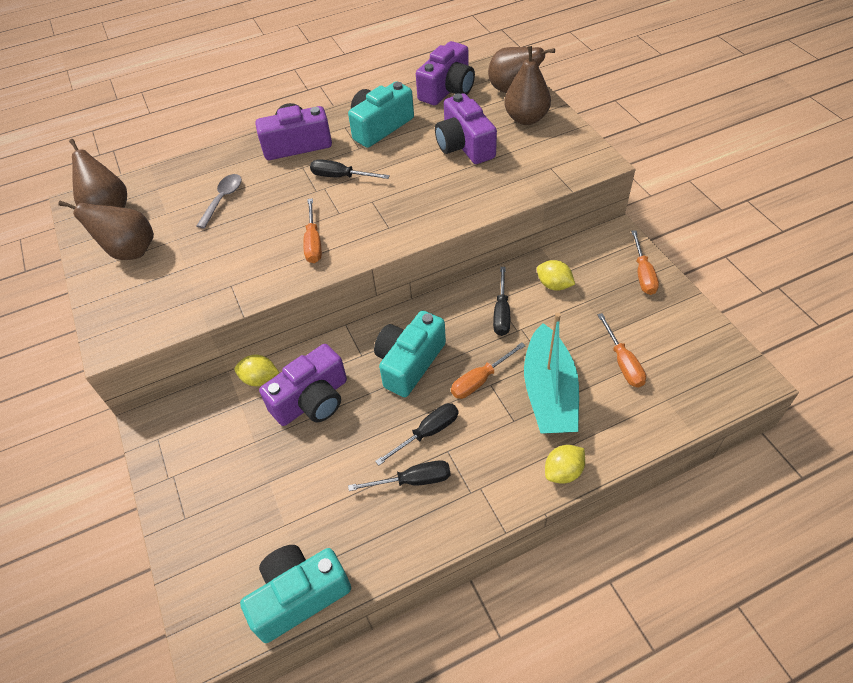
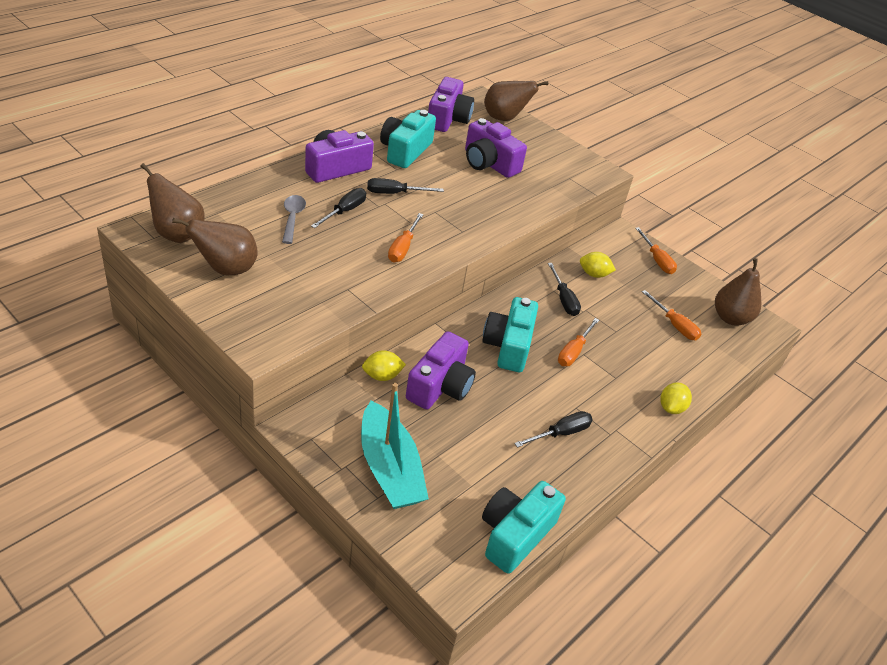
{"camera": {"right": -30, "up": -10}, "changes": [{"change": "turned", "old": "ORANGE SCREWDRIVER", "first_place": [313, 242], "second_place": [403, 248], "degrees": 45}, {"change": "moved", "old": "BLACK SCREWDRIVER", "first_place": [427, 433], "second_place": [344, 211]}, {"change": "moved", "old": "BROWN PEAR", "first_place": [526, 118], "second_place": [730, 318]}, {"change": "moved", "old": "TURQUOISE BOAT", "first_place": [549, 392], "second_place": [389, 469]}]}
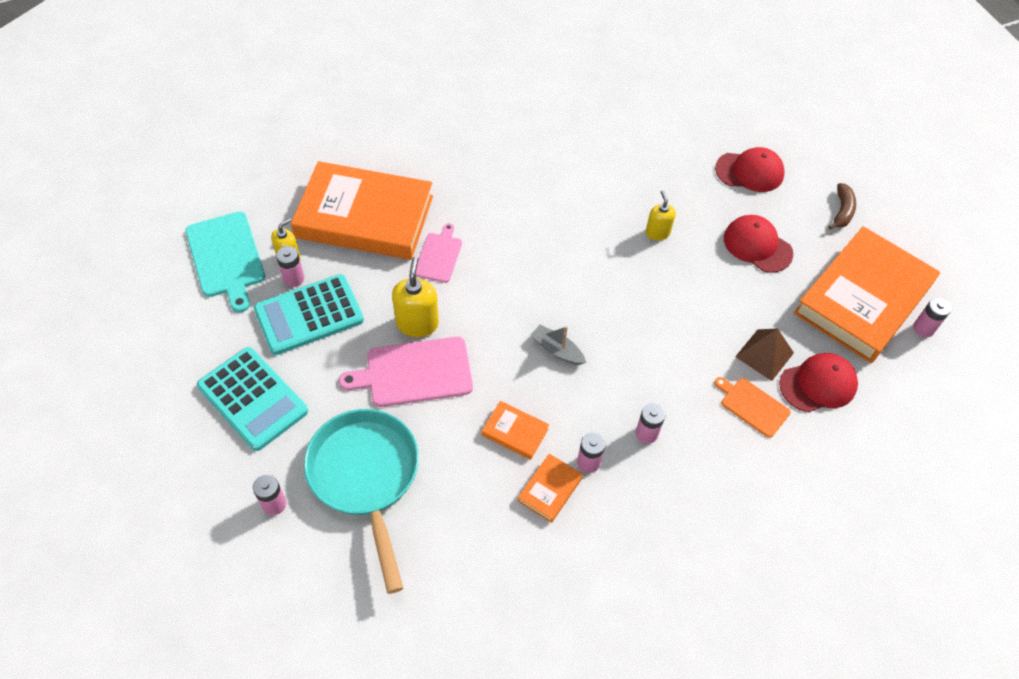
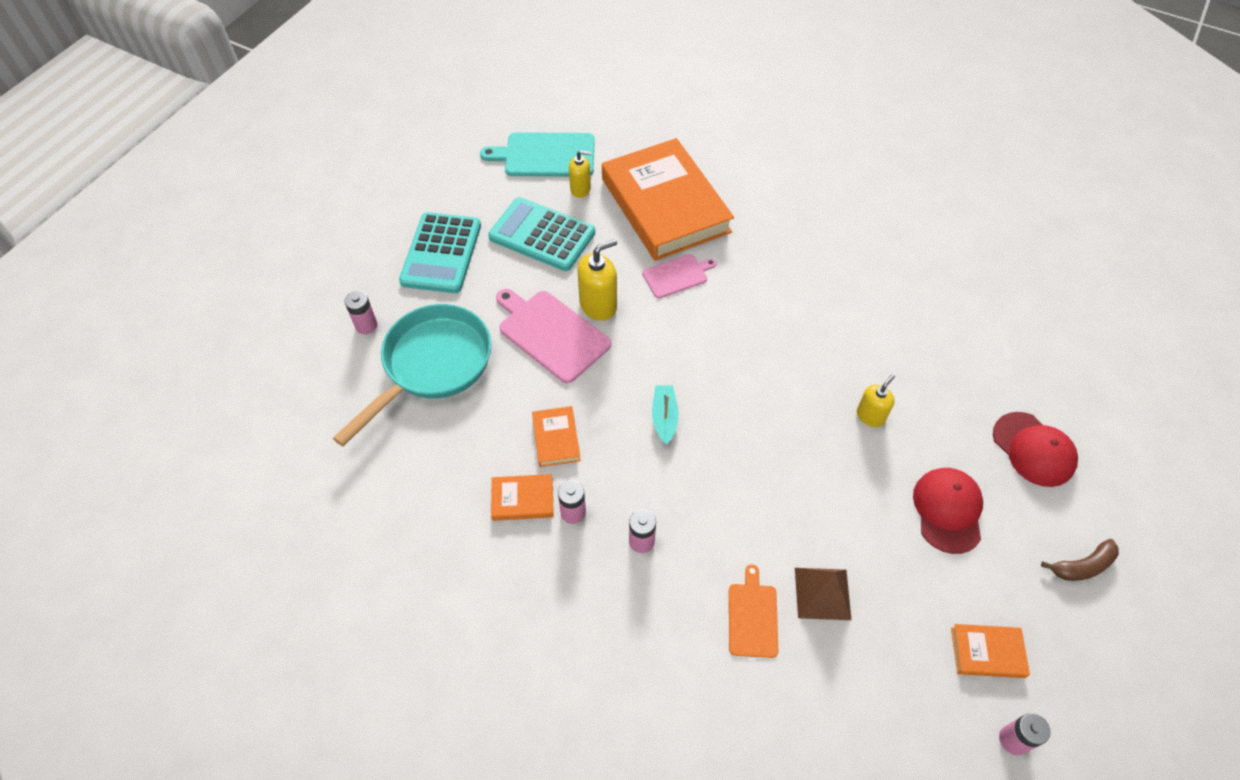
{"camera": {"right": 55, "up": 0}, "changes": [{"change": "turned", "old": "TURQUOISE CUTTING BOARD", "first_place": [226, 257], "second_place": [545, 155], "degrees": 60}, {"change": "removed", "old": "PINK BATTERY", "first_place": [294, 278]}, {"change": "recoloured", "old": "GREY BOAT", "new": "TURQUOISE BOAT", "first_place": [557, 350], "second_place": [664, 417]}, {"change": "removed", "old": "RED CAP", "first_place": [818, 384]}, {"change": "resized", "old": "ORANGE BOOK", "first_place": [863, 299], "second_place": [987, 652], "factor": 0.4}]}
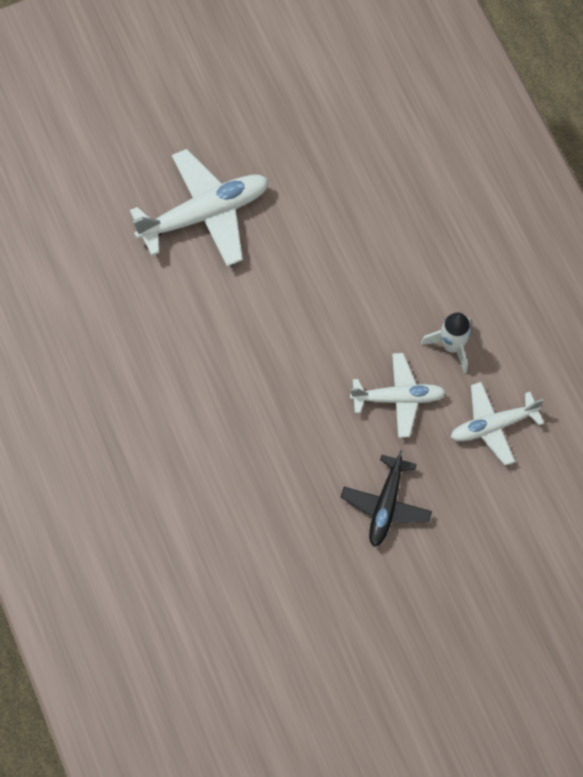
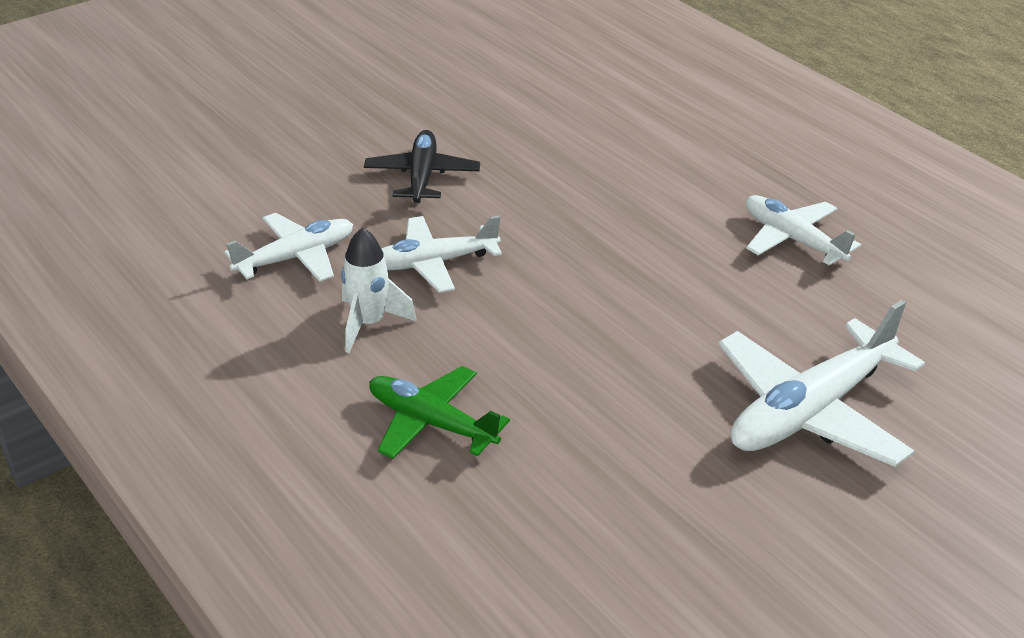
{"camera": {"right": 165, "up": -30}, "changes": [{"change": "added", "new": "GREEN PLANE", "second_place": [431, 422]}, {"change": "added", "new": "WHITE PLANE", "second_place": [792, 239]}]}
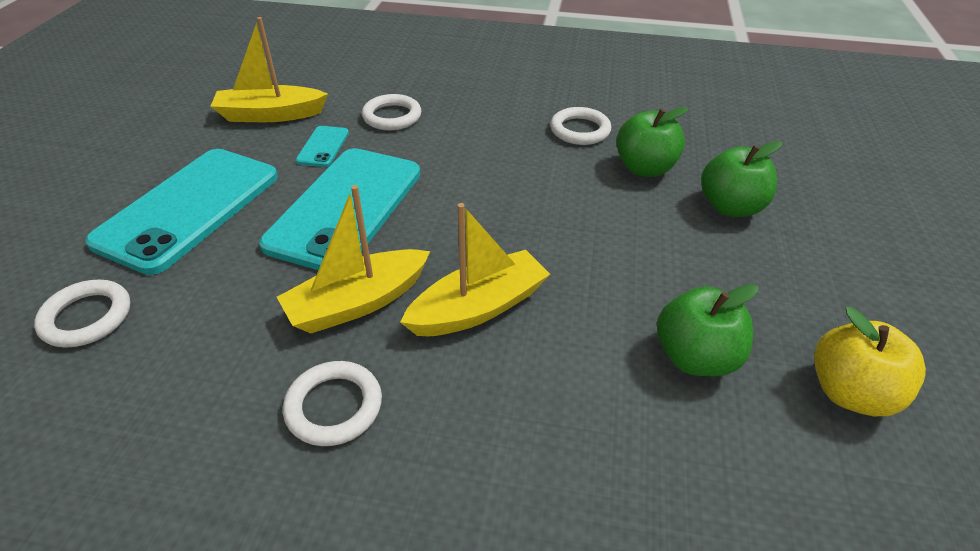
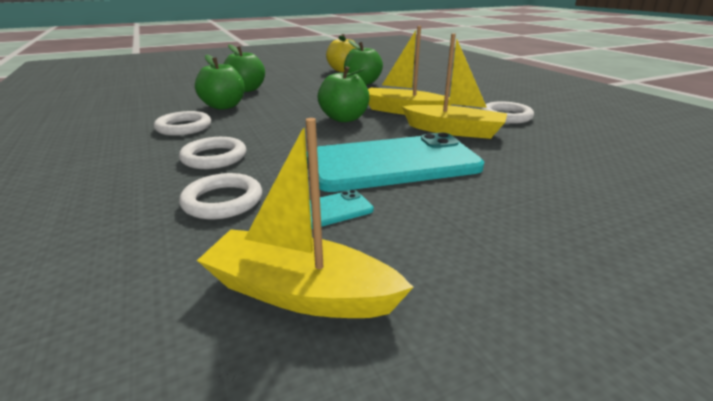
{"camera": {"right": -125, "up": -15}, "changes": [{"change": "moved", "old": "WHITE RING", "first_place": [87, 317], "second_place": [214, 157]}, {"change": "removed", "old": "TURQUOISE PHONE", "first_place": [189, 208]}, {"change": "turned", "old": "YELLOW BOAT", "first_place": [270, 115], "second_place": [300, 292], "degrees": 150}, {"change": "added", "new": "GREEN APPLE", "second_place": [344, 118]}]}
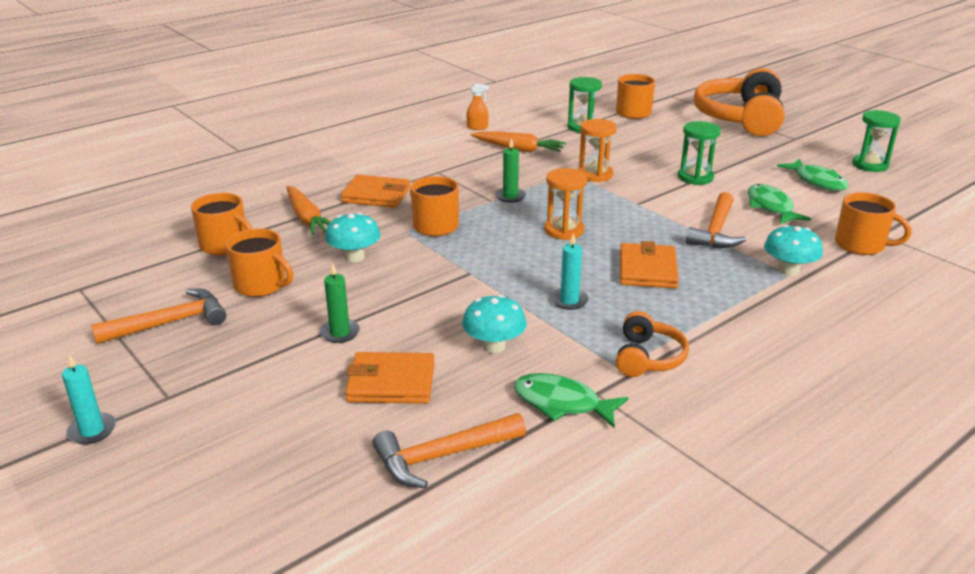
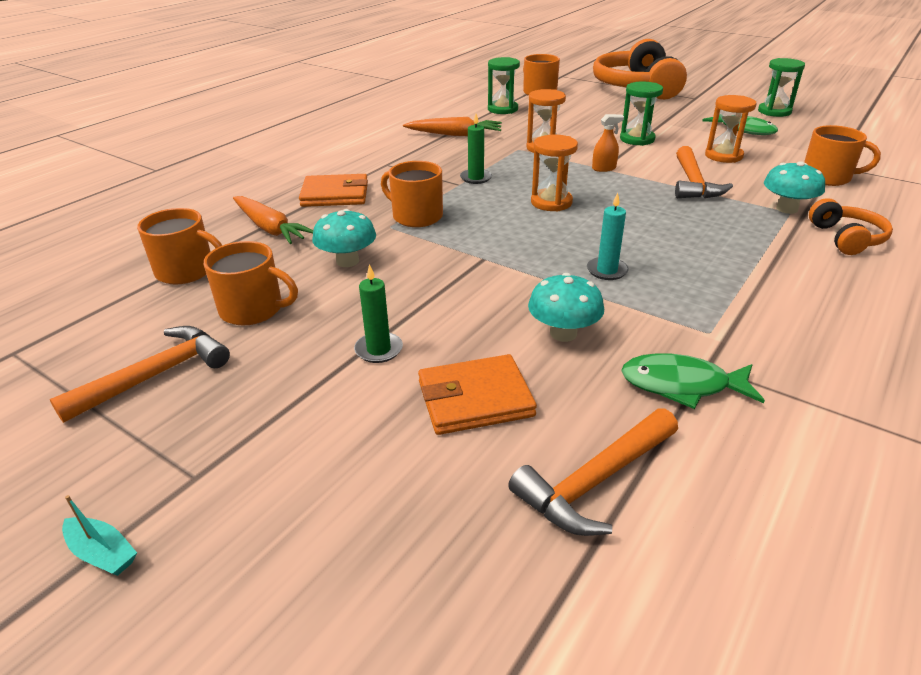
{"camera": {"right": -15, "up": 5}, "changes": [{"change": "replaced", "old": "TURQUOISE CANDLE", "new": "TURQUOISE BOAT", "first_place": [92, 431], "second_place": [102, 553]}, {"change": "moved", "old": "ORANGE SPRAY BOTTLE", "first_place": [477, 127], "second_place": [604, 168]}, {"change": "moved", "old": "ORANGE HEADPHONES", "first_place": [648, 358], "second_place": [846, 238]}, {"change": "removed", "old": "ORANGE WALLET", "first_place": [647, 270]}, {"change": "replaced", "old": "GREEN FISH", "new": "ORANGE HOURGLASS", "first_place": [771, 207], "second_place": [723, 156]}]}
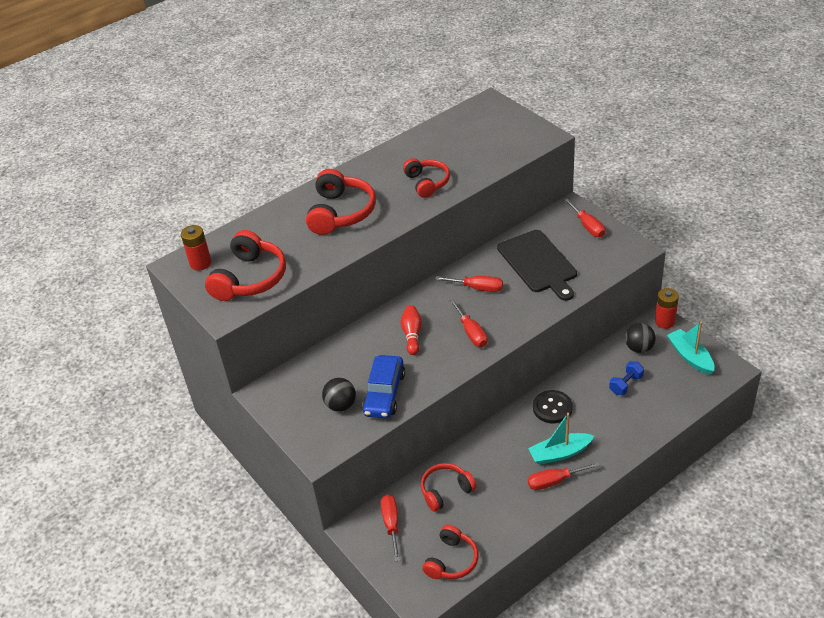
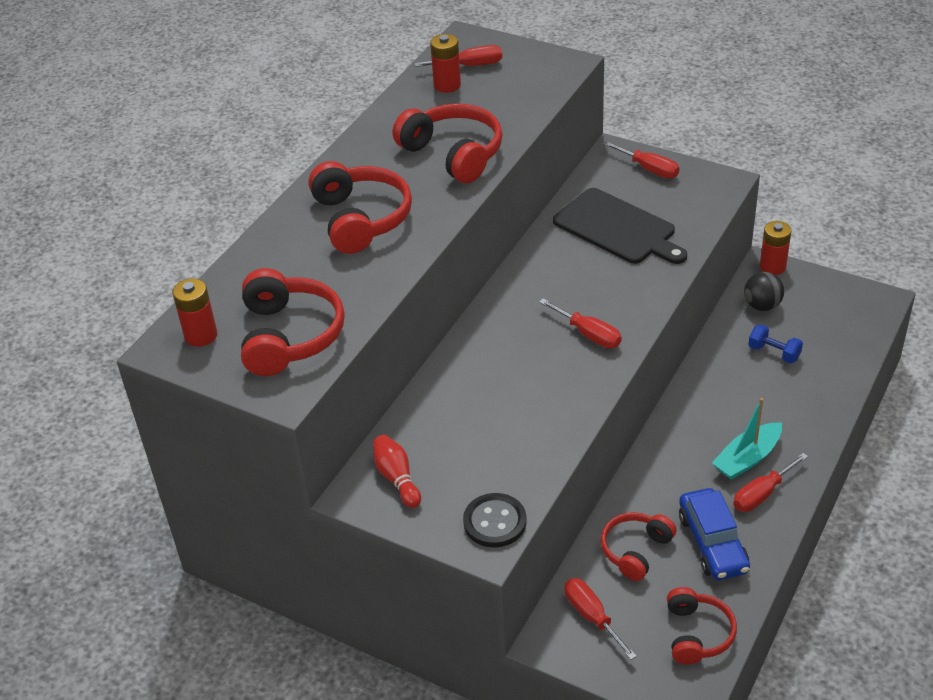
{"camera": {"right": -25, "up": 0}, "changes": [{"change": "removed", "old": "BLACK BALL", "first_place": [341, 405]}, {"change": "moved", "old": "BLUE CAR", "first_place": [384, 393], "second_place": [712, 543]}, {"change": "moved", "old": "RED BOWLING PIN", "first_place": [412, 335], "second_place": [397, 478]}, {"change": "resized", "old": "RED HEADPHONES", "first_place": [427, 183], "second_place": [453, 154], "factor": 1.54}, {"change": "moved", "old": "RED SCREWDRIVER", "first_place": [477, 288], "second_place": [470, 66]}, {"change": "moved", "old": "BLACK BUTTON", "first_place": [552, 408], "second_place": [495, 522]}, {"change": "turned", "old": "BLUE DUMBBELL", "first_place": [626, 384], "second_place": [774, 353], "degrees": -75}, {"change": "removed", "old": "TURQUOISE BOAT", "first_place": [690, 357]}, {"change": "added", "new": "RED BATTERY", "second_place": [447, 85]}]}
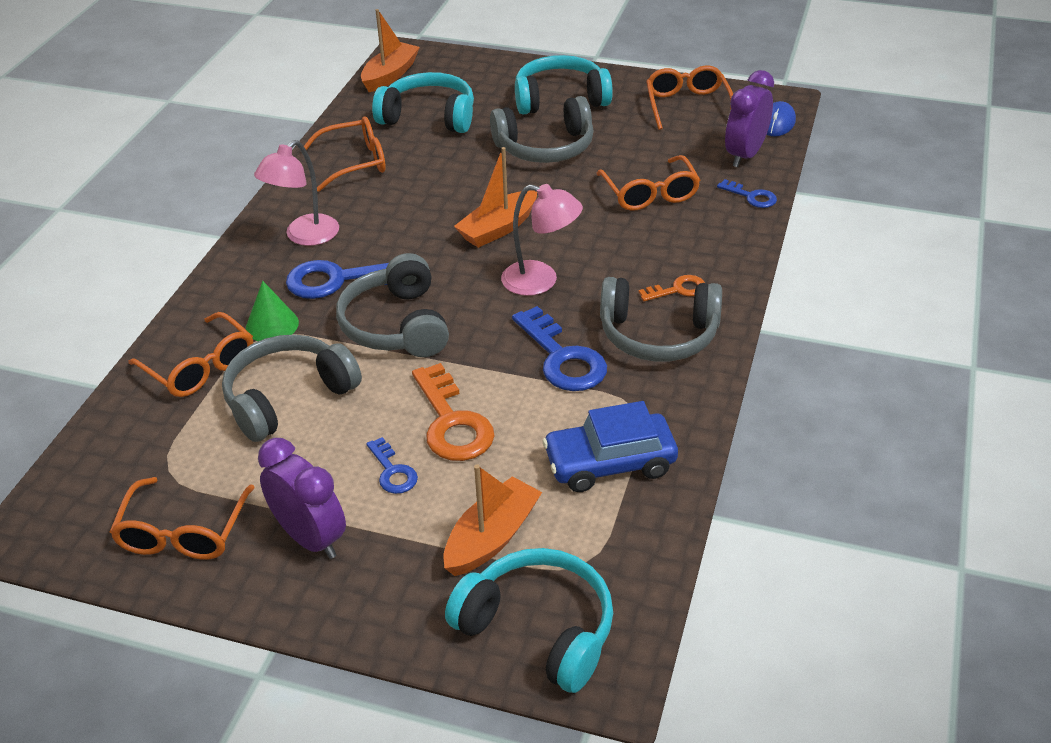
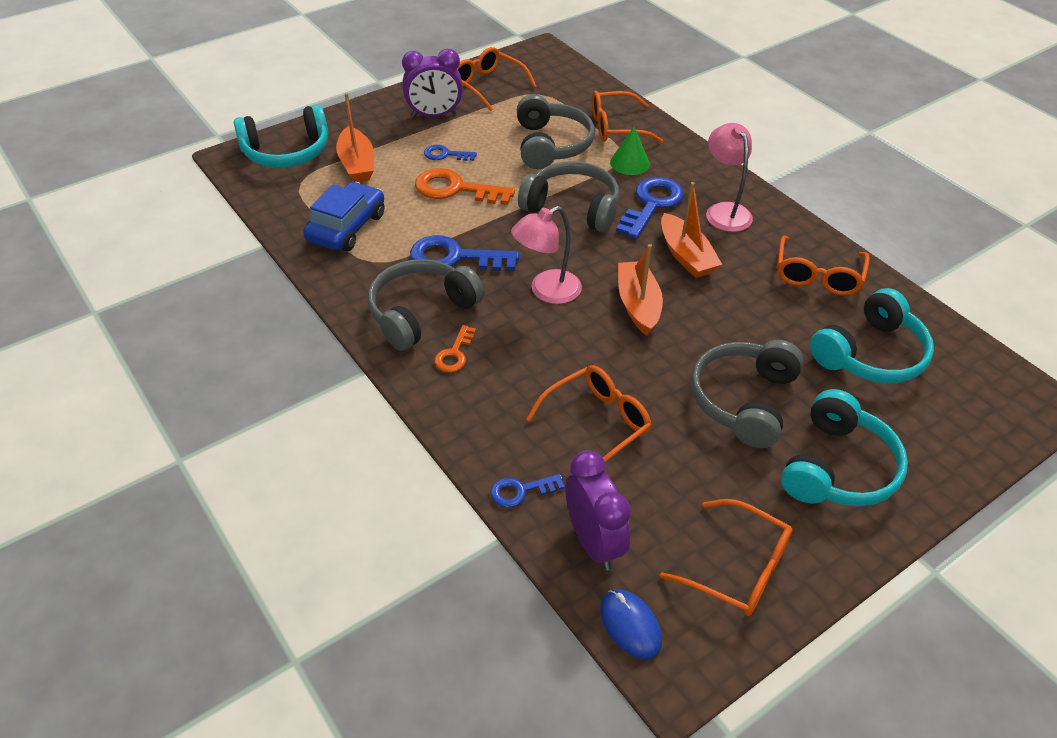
{"camera": {"right": 125, "up": 5}, "changes": [{"change": "moved", "old": "ORANGE BOAT", "first_place": [390, 75], "second_place": [686, 256]}, {"change": "turned", "old": "ORANGE GLASSES", "first_place": [650, 194], "second_place": [597, 423], "degrees": 120}]}
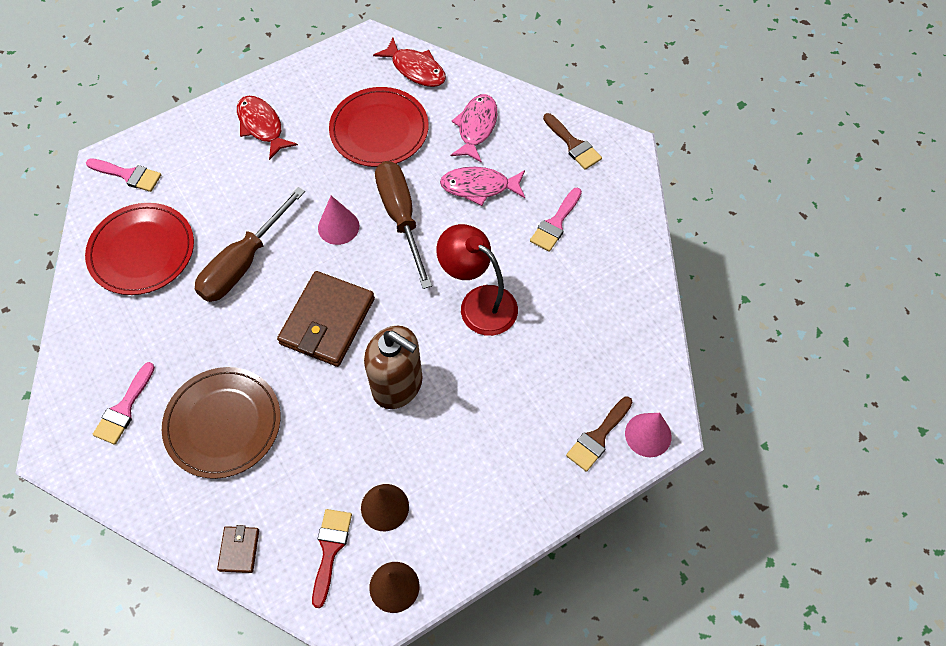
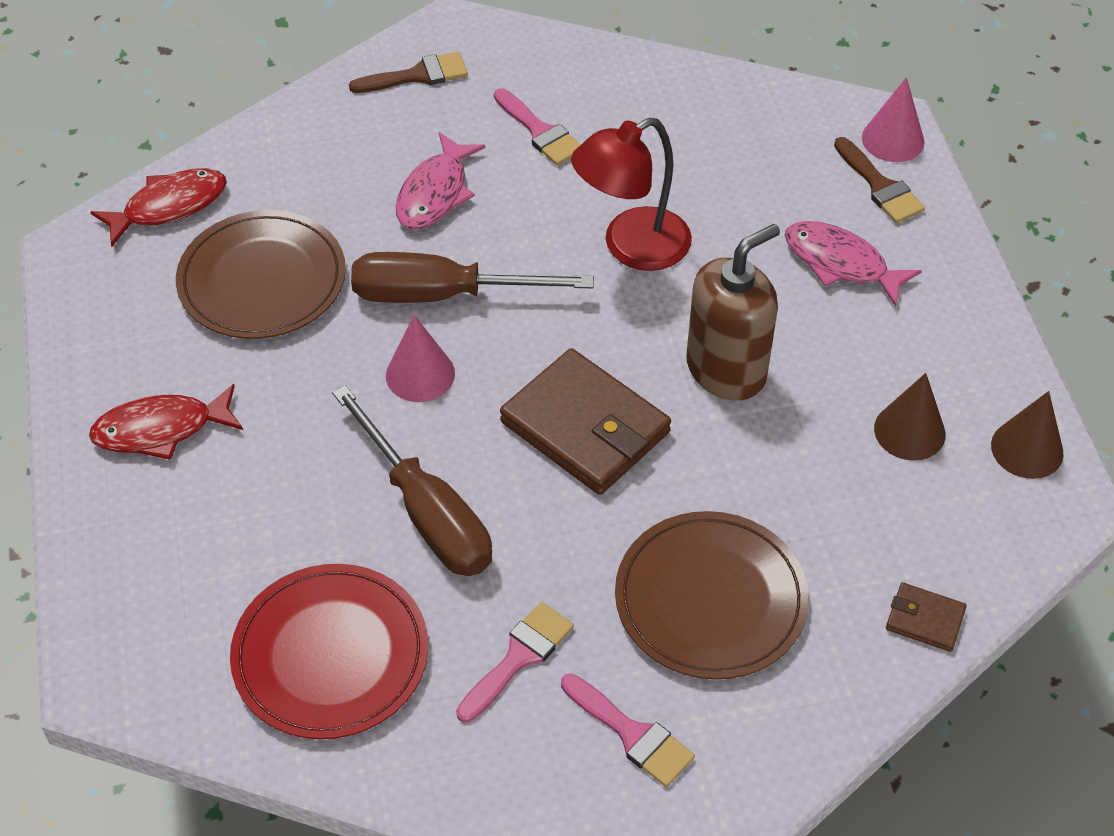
{"camera": {"right": -70, "up": -10}, "changes": [{"change": "moved", "old": "PINK BRUSH", "first_place": [128, 175], "second_place": [518, 657]}, {"change": "removed", "old": "RED BRUSH", "first_place": [330, 550]}, {"change": "recoloured", "old": "RED PLATE", "new": "BROWN PLATE", "first_place": [379, 130], "second_place": [262, 280]}, {"change": "moved", "old": "PINK FISH", "first_place": [476, 127], "second_place": [840, 263]}]}
